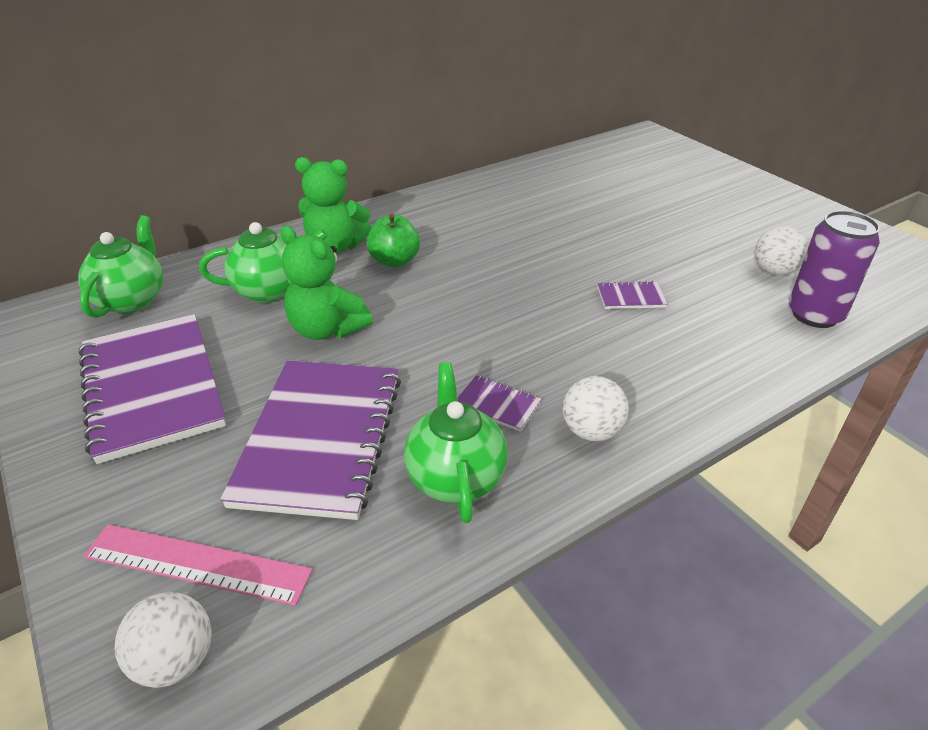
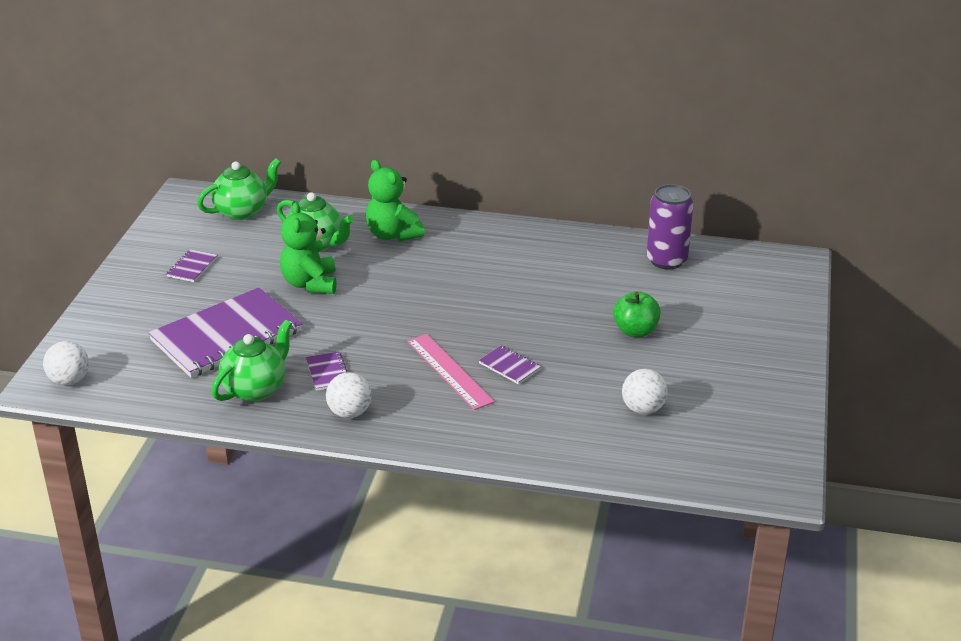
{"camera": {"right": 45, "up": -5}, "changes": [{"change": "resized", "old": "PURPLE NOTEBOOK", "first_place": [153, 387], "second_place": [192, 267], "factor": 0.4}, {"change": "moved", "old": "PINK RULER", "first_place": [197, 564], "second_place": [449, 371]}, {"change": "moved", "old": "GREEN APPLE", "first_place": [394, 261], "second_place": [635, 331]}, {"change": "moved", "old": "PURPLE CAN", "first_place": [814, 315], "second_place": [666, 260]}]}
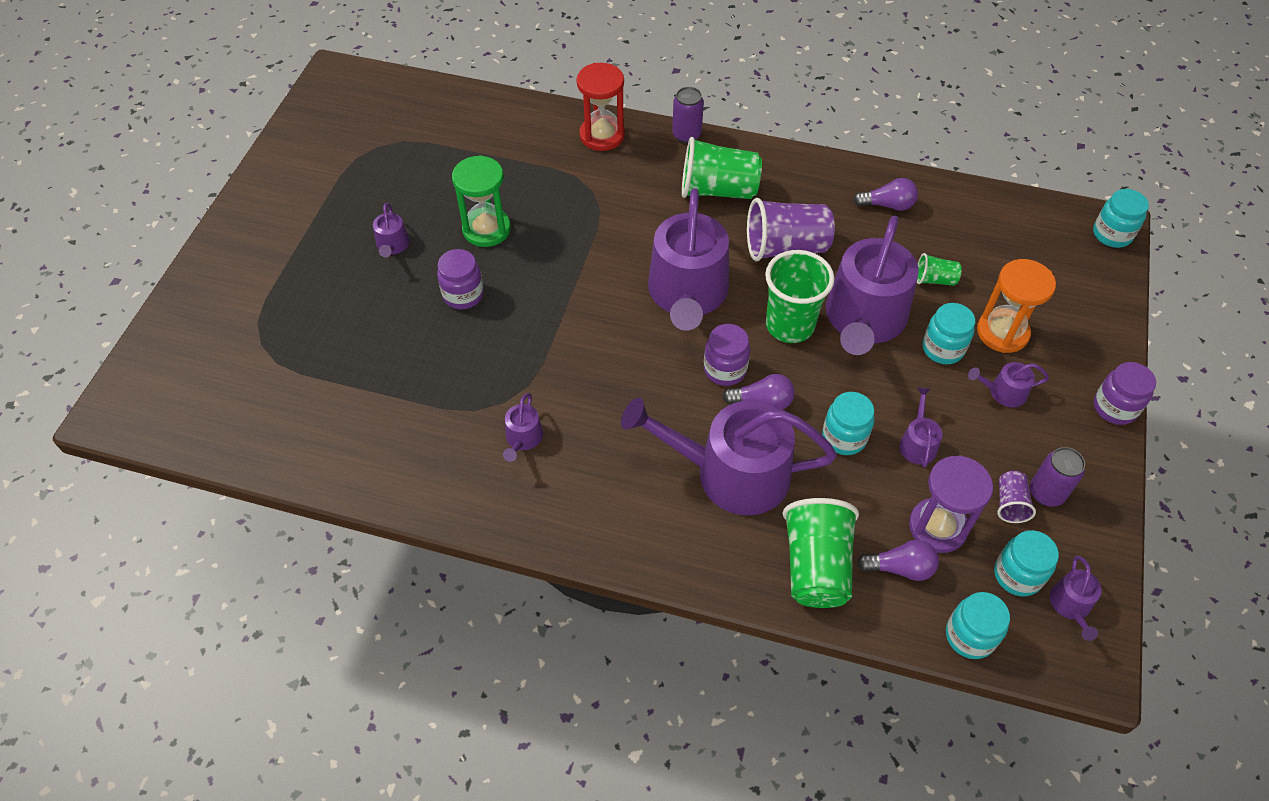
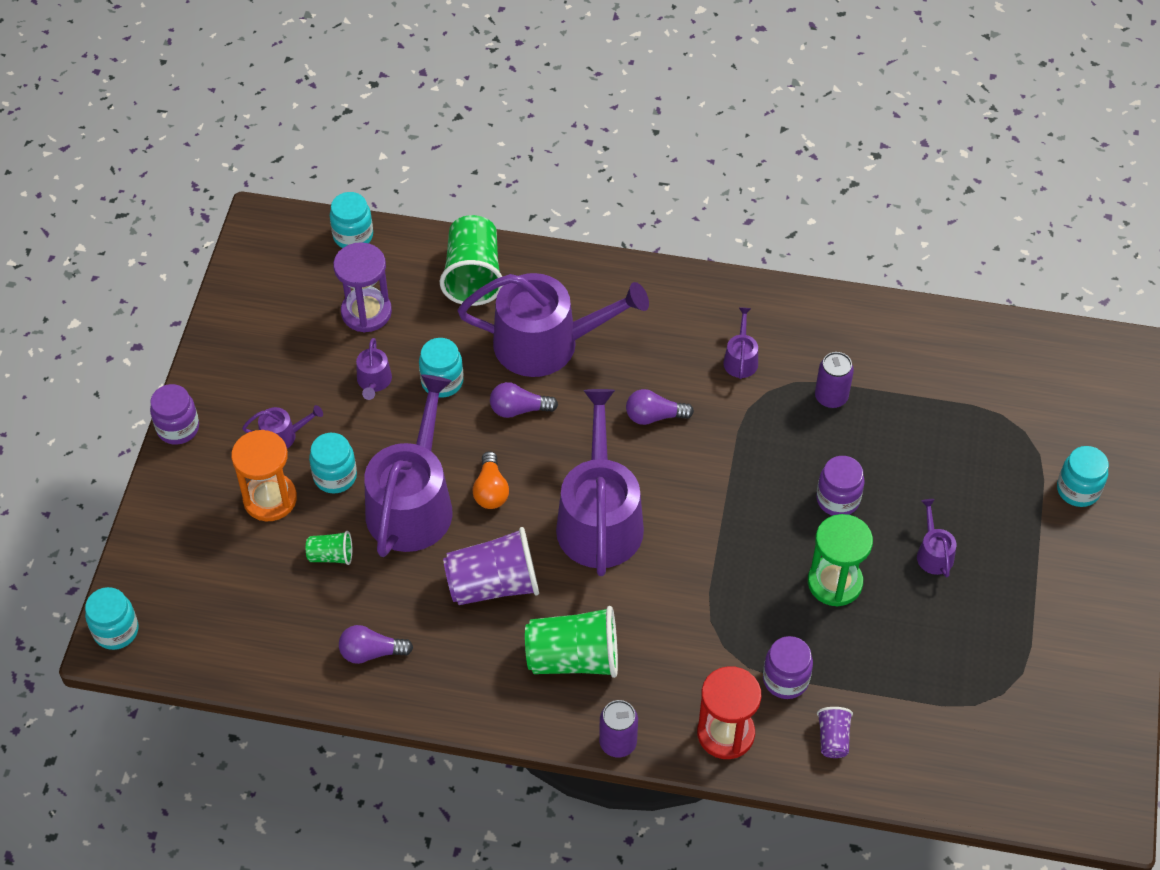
{"camera": {"right": 175, "up": 0}, "changes": [{"change": "moved", "old": "PURPLE JAR", "first_place": [725, 369], "second_place": [785, 679]}, {"change": "replaced", "old": "GREEN CUP", "new": "ORANGE LIGHT BULB", "first_place": [789, 325], "second_place": [491, 490]}, {"change": "moved", "old": "PURPLE LIGHT BULB", "first_place": [900, 568], "second_place": [654, 416]}, {"change": "moved", "old": "TURQUOISE JAR", "first_place": [1017, 575], "second_place": [1078, 490]}, {"change": "moved", "old": "PURPLE CUP", "first_place": [1010, 503], "second_place": [833, 738]}, {"change": "moved", "old": "PURPLE CAN", "first_place": [1046, 493], "second_place": [831, 397]}, {"change": "removed", "old": "PURPLE WATERING CAN", "first_place": [1071, 606]}]}
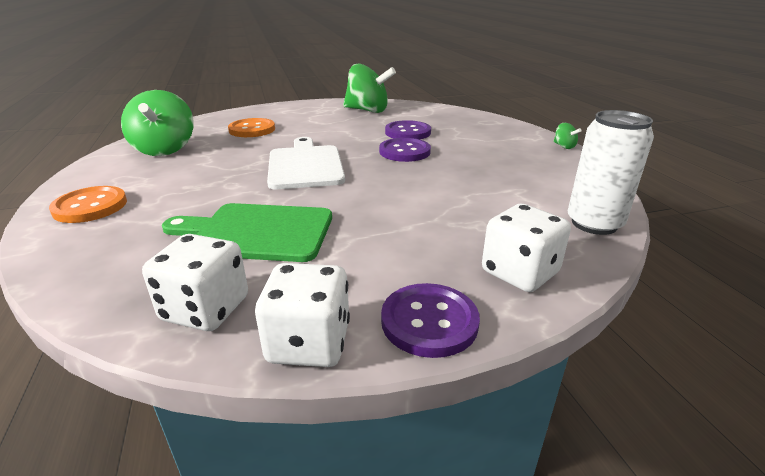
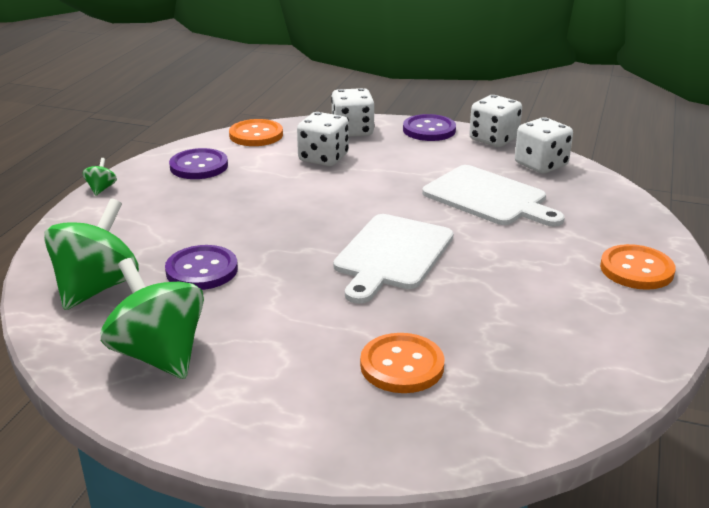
{"camera": {"right": -145, "up": 0}, "changes": [{"change": "moved", "old": "GREEN SPINNING TOP", "first_place": [165, 149], "second_place": [97, 288]}, {"change": "recoloured", "old": "GREEN CUTTING BOARD", "new": "WHITE CUTTING BOARD", "first_place": [257, 232], "second_place": [489, 197]}, {"change": "moved", "old": "PURPLE BUTTON", "first_place": [404, 152], "second_place": [199, 166]}, {"change": "replaced", "old": "WHITE CAN", "new": "ORANGE BUTTON", "first_place": [594, 223], "second_place": [256, 135]}, {"change": "added", "new": "WHITE DICE", "second_place": [323, 158]}]}
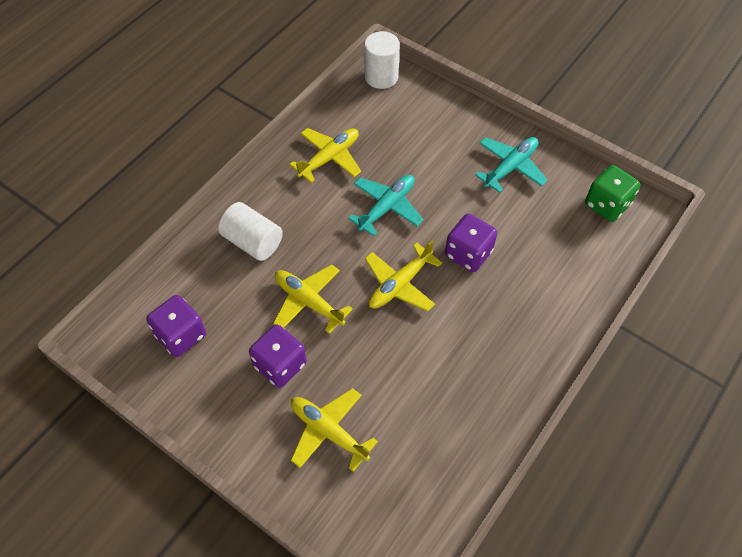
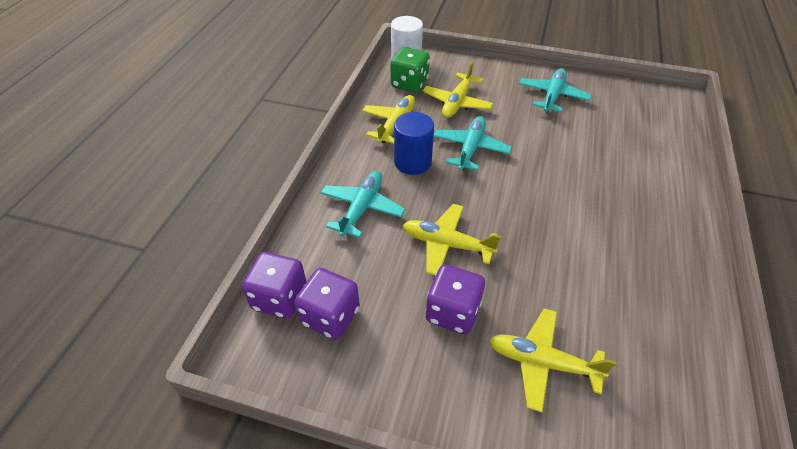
{"camera": {"right": -20, "up": -10}, "changes": [{"change": "replaced", "old": "WHITE CYLINDER", "new": "TURQUOISE PLANE", "first_place": [253, 242], "second_place": [362, 208]}, {"change": "moved", "old": "YELLOW PLANE", "first_place": [399, 284], "second_place": [457, 103]}, {"change": "moved", "old": "PURPLE DICE", "first_place": [468, 253], "second_place": [280, 298]}, {"change": "moved", "old": "GREEN DICE", "first_place": [607, 205], "second_place": [409, 84]}, {"change": "added", "new": "BLUE CYLINDER", "second_place": [412, 162]}]}
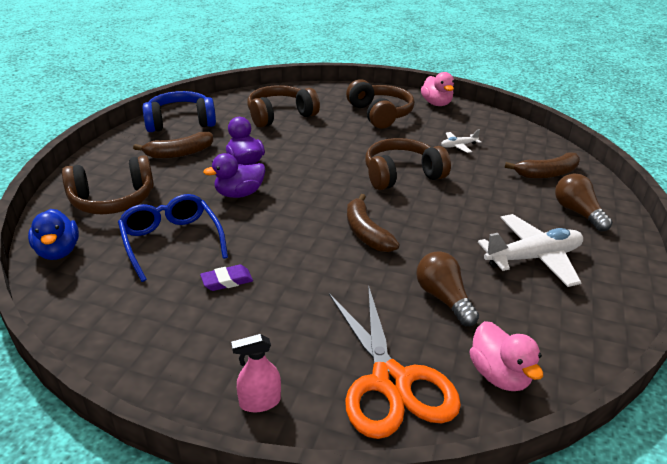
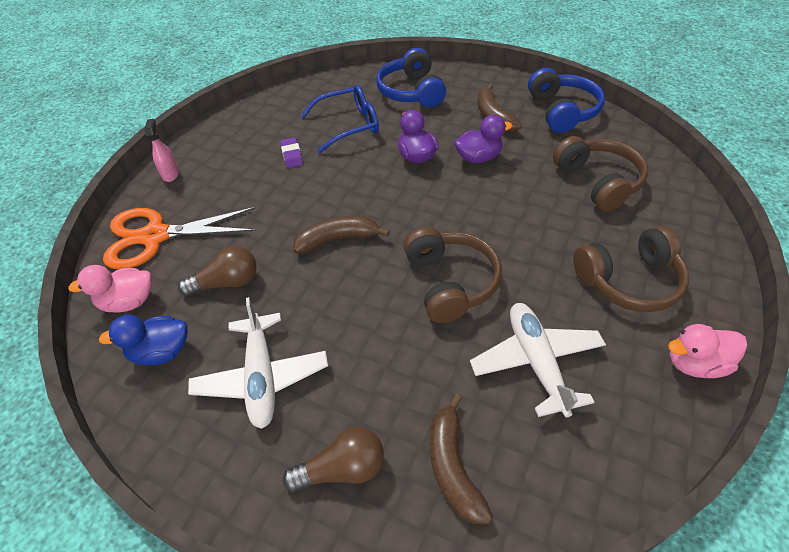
{"camera": {"right": 100, "up": 15}, "changes": [{"change": "moved", "old": "BLUE DUCK", "first_place": [58, 251], "second_place": [161, 352]}, {"change": "recoloured", "old": "BROWN HEADPHONES", "new": "BLUE HEADPHONES", "first_place": [113, 200], "second_place": [411, 91]}, {"change": "resized", "old": "WHITE PLANE", "first_place": [458, 146], "second_place": [536, 362], "factor": 2.03}]}
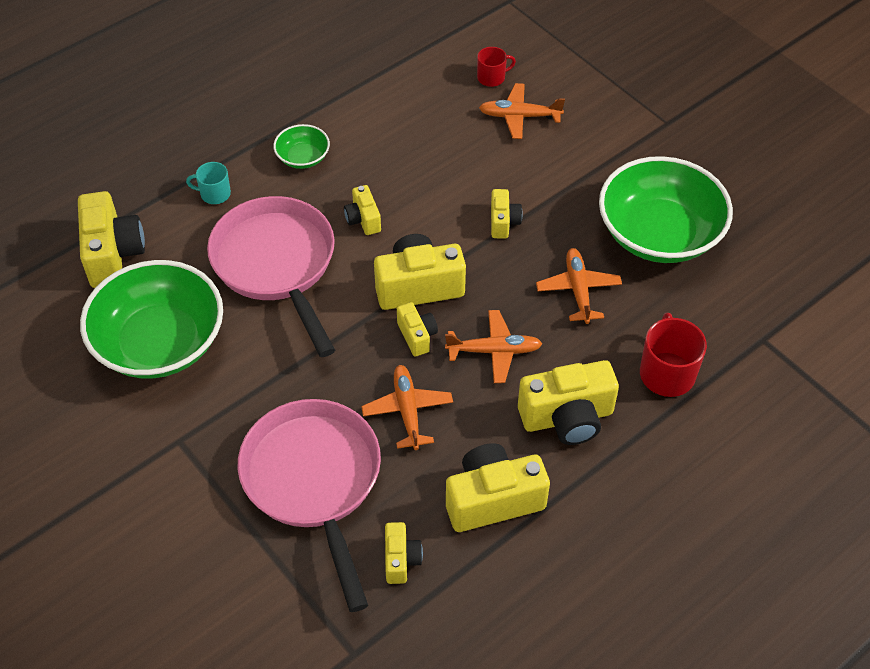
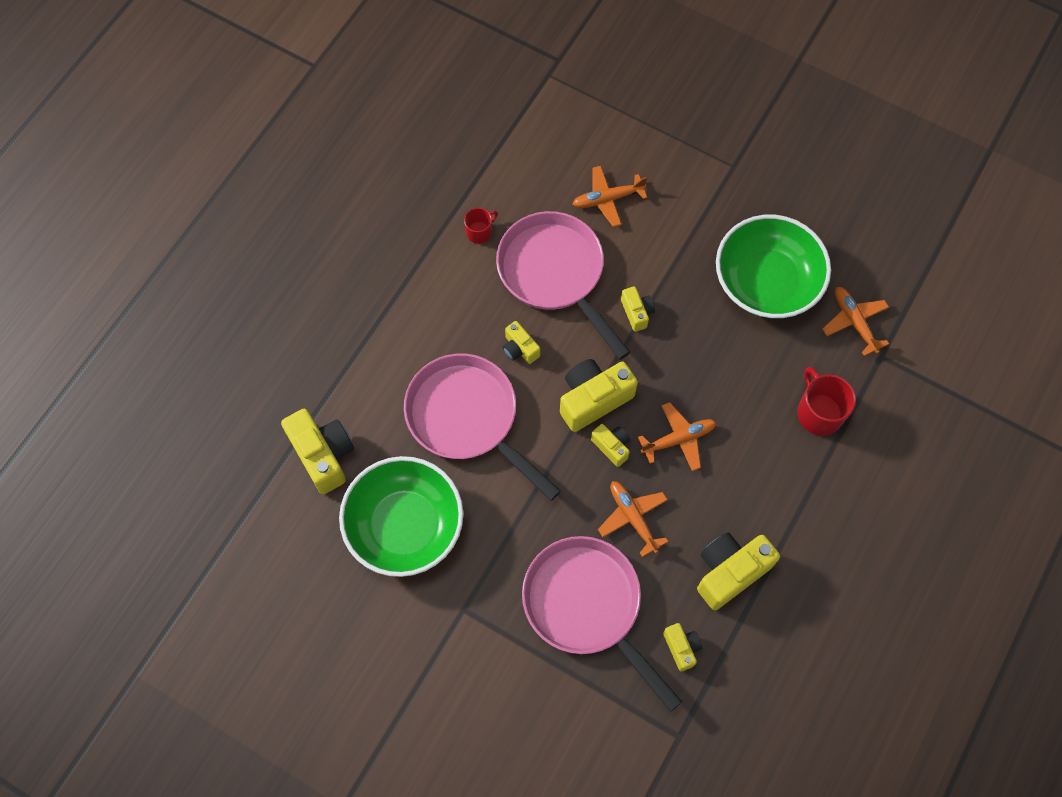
{"camera": {"right": -20, "up": 15}, "changes": [{"change": "removed", "old": "TURQUOISE MUG", "first_place": [214, 194]}, {"change": "removed", "old": "GREEN BOWL", "first_place": [303, 157]}, {"change": "moved", "old": "RED MUG", "first_place": [492, 77], "second_place": [479, 232]}, {"change": "removed", "old": "YELLOW CAMERA", "first_place": [567, 417]}, {"change": "moved", "old": "ORANGE PLANE", "first_place": [578, 290], "second_place": [854, 322]}, {"change": "added", "new": "PINK PAN", "second_place": [554, 274]}]}
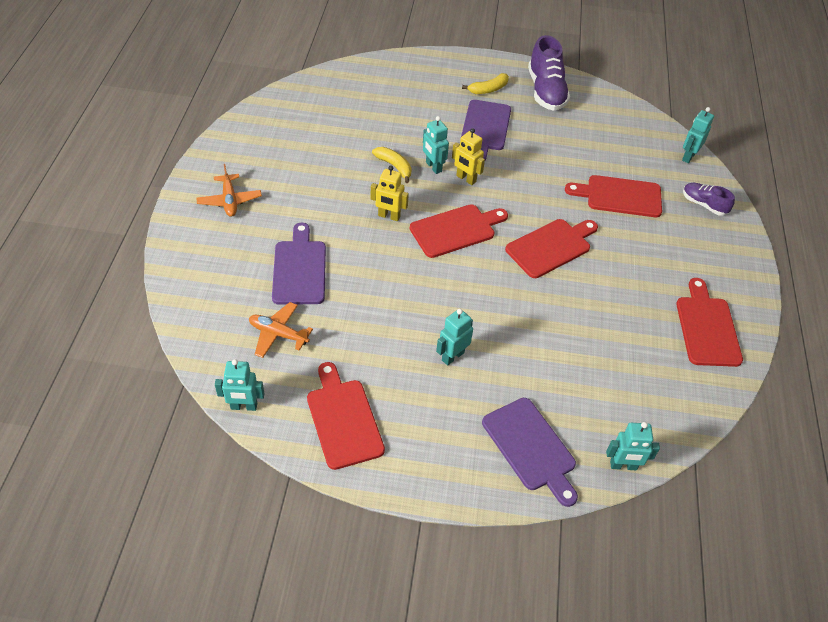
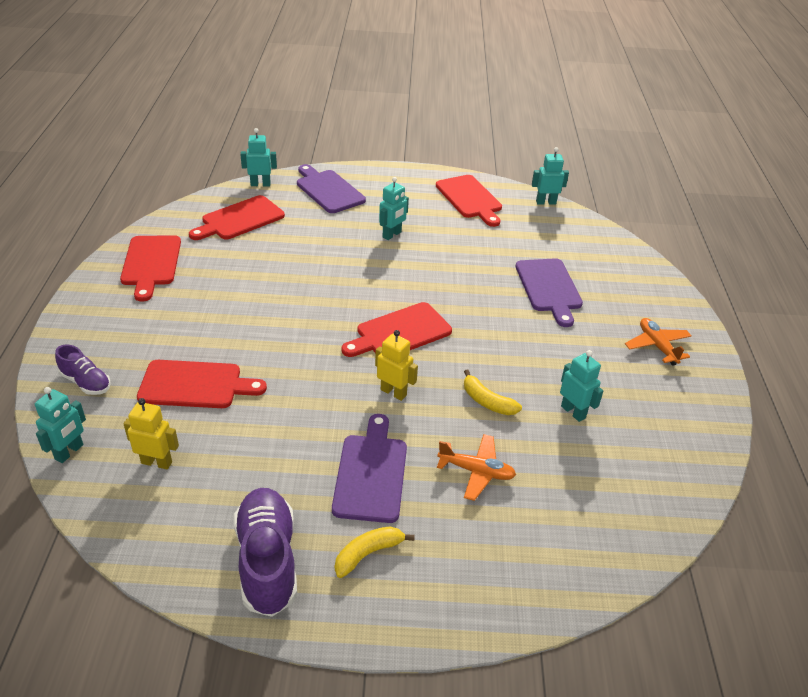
{"camera": {"right": 175, "up": -10}, "changes": [{"change": "moved", "old": "ORANGE PLANE", "first_place": [278, 334], "second_place": [476, 471]}, {"change": "moved", "old": "YELLOW ROBOT", "first_place": [389, 216], "second_place": [157, 462]}, {"change": "moved", "old": "TURQUOISE ROBOT", "first_place": [433, 167], "second_place": [573, 412]}, {"change": "moved", "old": "RED CUTTING BOARD", "first_place": [551, 247], "second_place": [240, 219]}]}
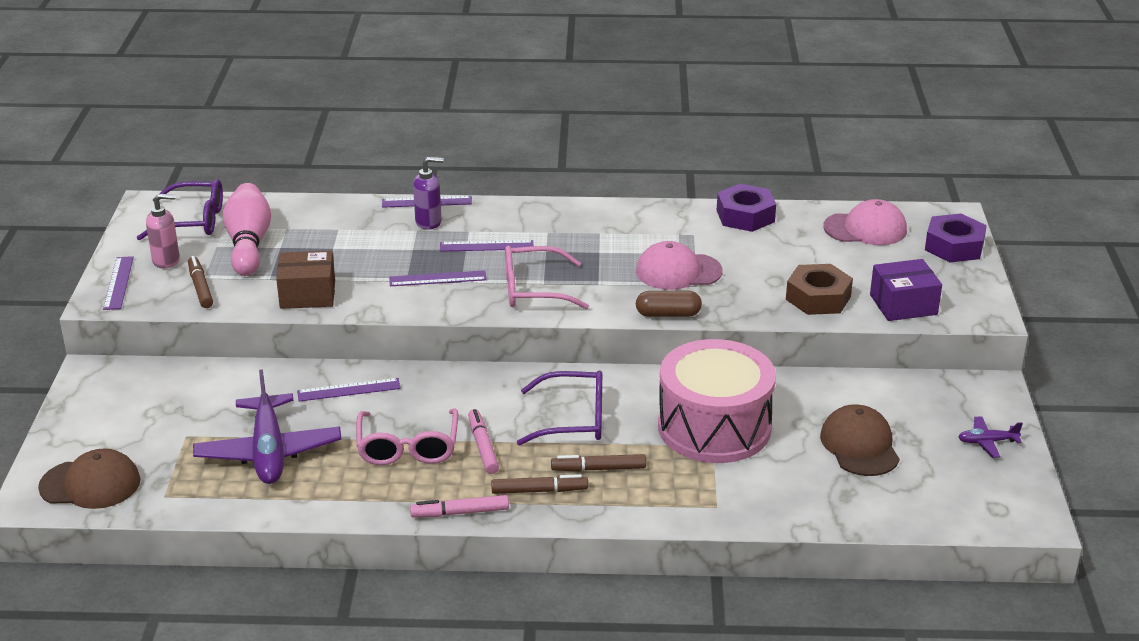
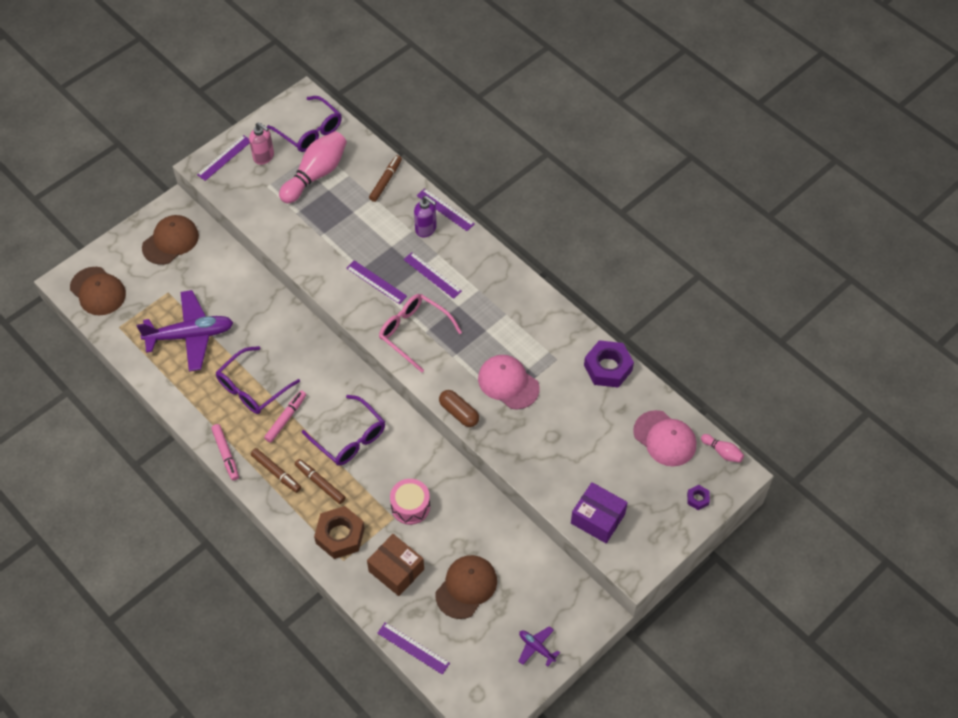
{"camera": {"right": 45, "up": 25}, "changes": [{"change": "moved", "old": "BROWN MARKER", "first_place": [200, 287], "second_place": [385, 181]}, {"change": "turned", "old": "PURPLE PLANE", "first_place": [269, 452], "second_place": [190, 335], "degrees": -135}, {"change": "moved", "old": "BROWN BOX", "first_place": [307, 294], "second_place": [396, 570]}, {"change": "moved", "old": "PURPLE RULER", "first_place": [349, 390], "second_place": [413, 648]}, {"change": "recoloured", "old": "PINK GLASSES", "new": "PURPLE GLASSES", "first_place": [408, 447], "second_place": [252, 388]}, {"change": "turned", "old": "PINK MARKER", "first_place": [460, 512], "second_place": [226, 454], "degrees": -150}, {"change": "resized", "old": "PINK DRUM", "first_place": [714, 427], "second_place": [410, 506], "factor": 0.49}, {"change": "moved", "old": "BROWN NUT", "first_place": [818, 298], "second_place": [340, 535]}, {"change": "resized", "old": "PURPLE NUT", "first_place": [954, 246], "second_place": [697, 499], "factor": 0.47}, {"change": "added", "new": "BROWN CAP", "second_place": [170, 241]}, {"change": "added", "new": "PINK BOWLING PIN", "second_place": [722, 452]}]}
